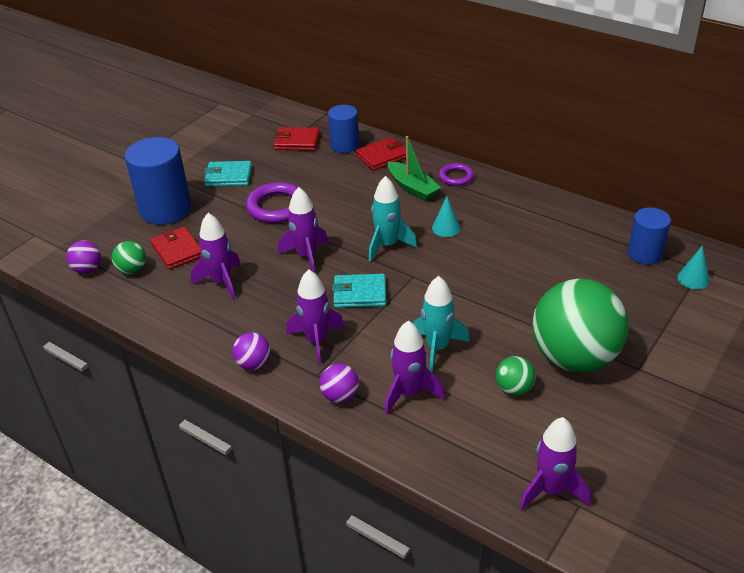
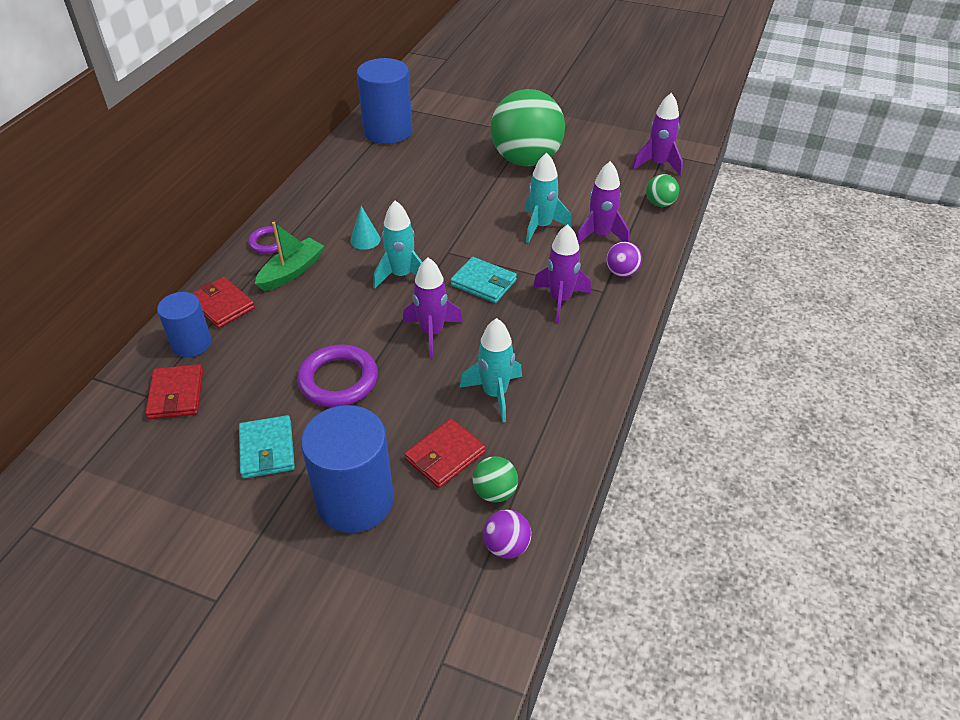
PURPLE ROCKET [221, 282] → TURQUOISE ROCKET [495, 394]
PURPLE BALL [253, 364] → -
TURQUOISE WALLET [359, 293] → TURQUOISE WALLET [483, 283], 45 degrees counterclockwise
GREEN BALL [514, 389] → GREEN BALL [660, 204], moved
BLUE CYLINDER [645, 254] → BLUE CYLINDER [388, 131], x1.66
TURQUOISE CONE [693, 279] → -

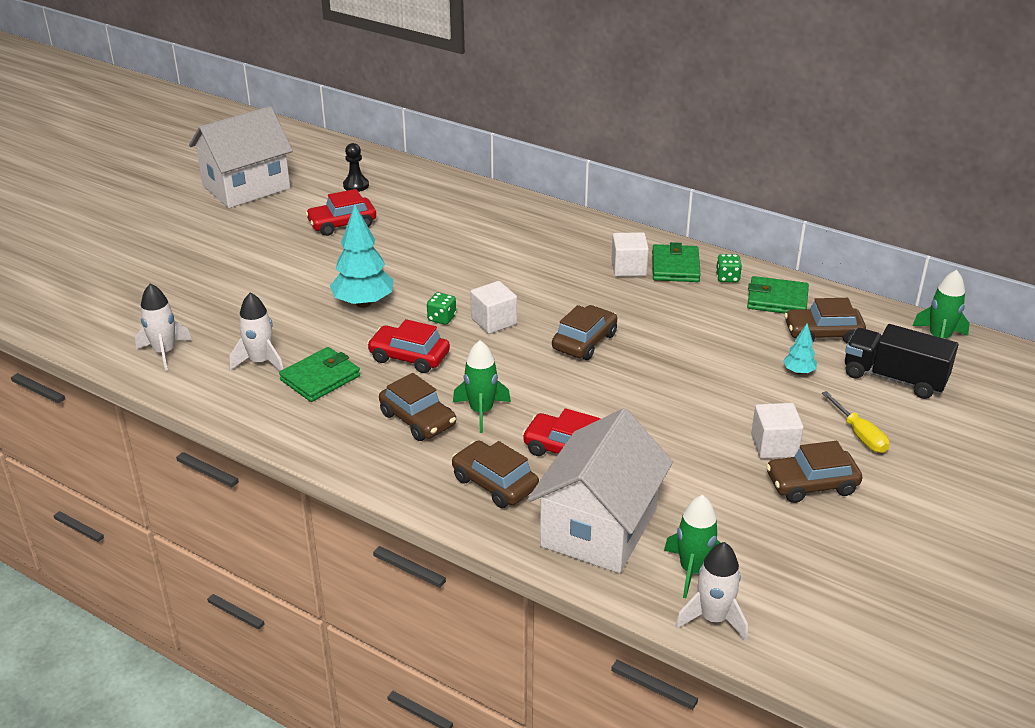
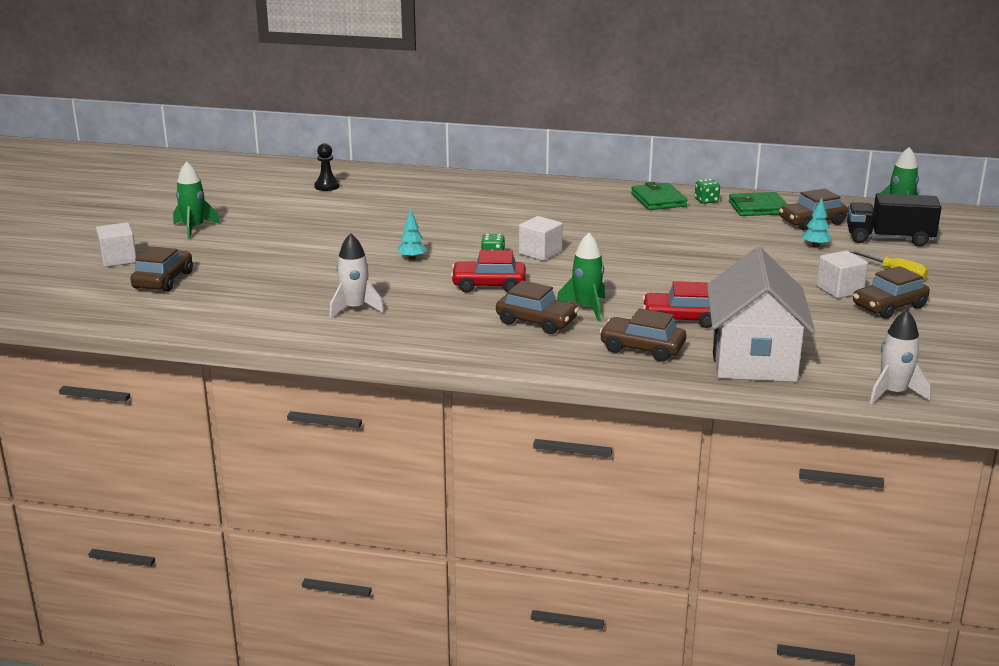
WHITE ROCKET [164, 352] → -
WHITE HOUSE [246, 187] → -
GREEN WALLET [320, 378] → -
RED CAR [342, 224] → -
TURQUOISE TREE [363, 303] → TURQUOISE TREE [412, 258], x0.49
BROWN CAR [584, 341] → BROWN CAR [163, 280], moved
WHITE CUBE [628, 268] → WHITE CUBE [118, 259], moved
GREEN ROCKET [693, 570] → GREEN ROCKET [194, 228], moved

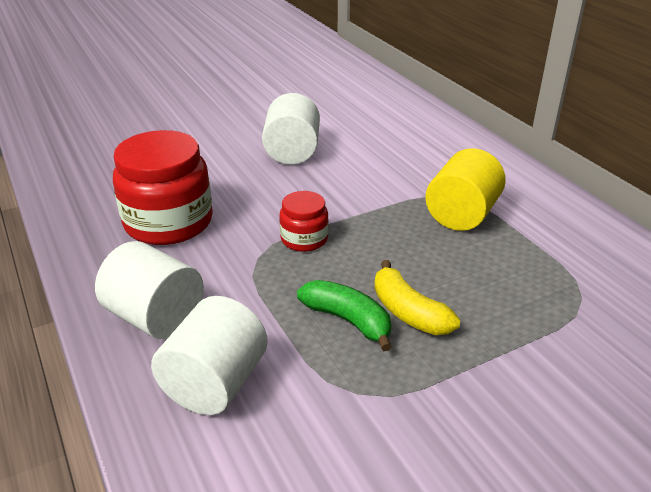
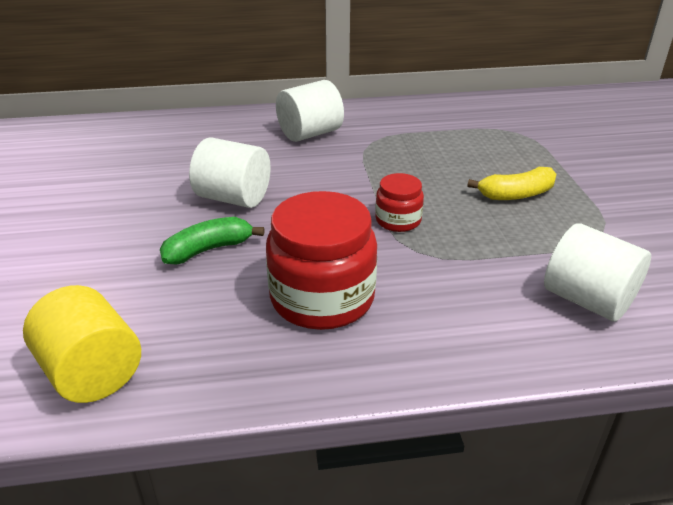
WHITE CYLINDER [155, 317] → WHITE CYLINDER [310, 134], moved
GREEN BANANA [348, 320] → GREEN BANANA [208, 250], moved
YELLOW CYLINDER [461, 215] → YELLOW CYLINDER [92, 372], moved

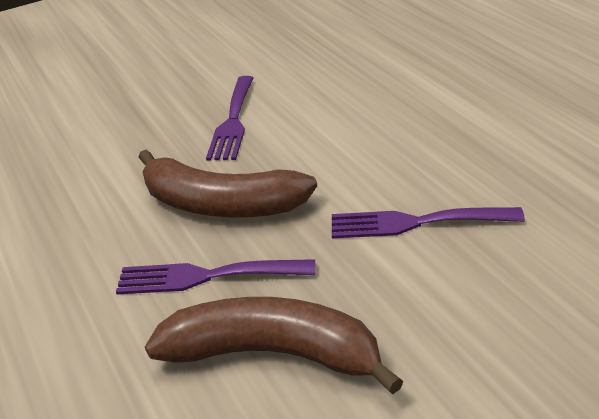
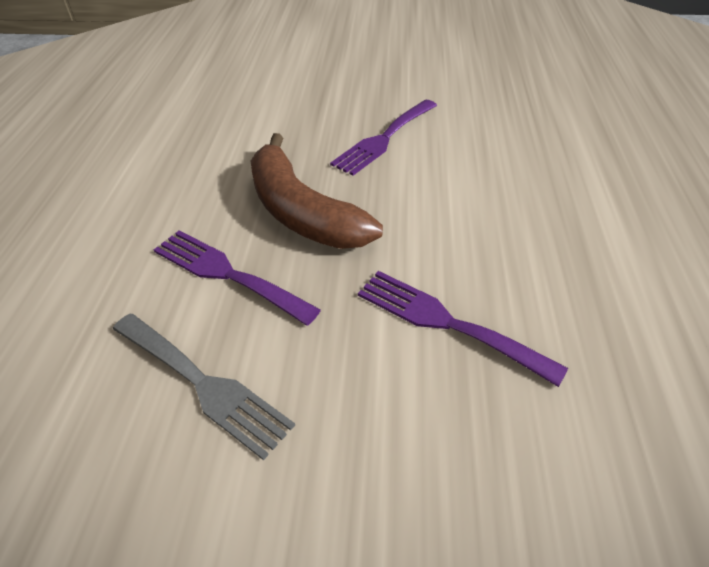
BROWN BANANA [274, 353] → GREY FORK [203, 384]

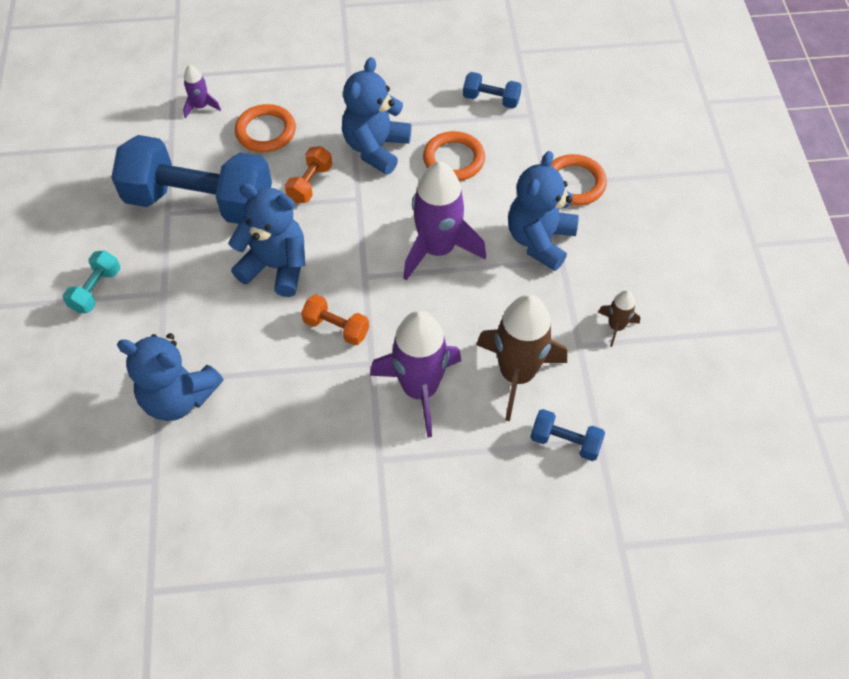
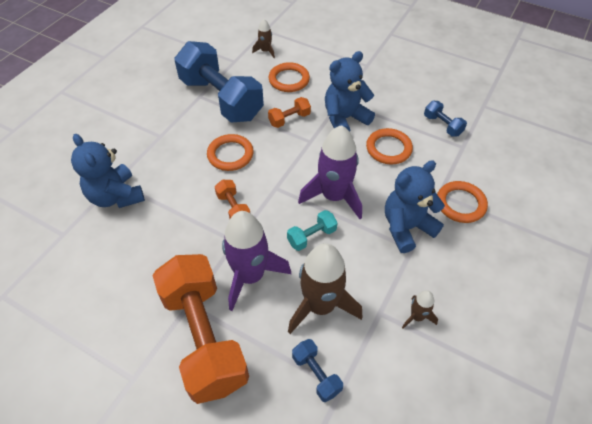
TURQUOISE DUMBBELL [96, 290] → TURQUOISE DUMBBELL [311, 236], moved
PURPLE ROCKET [201, 106] → BROWN ROCKET [265, 51]
BLUE TEDDY BEAR [276, 267] → ORANGE RING [230, 154]
- → ORANGE DUMBBELL [204, 337]

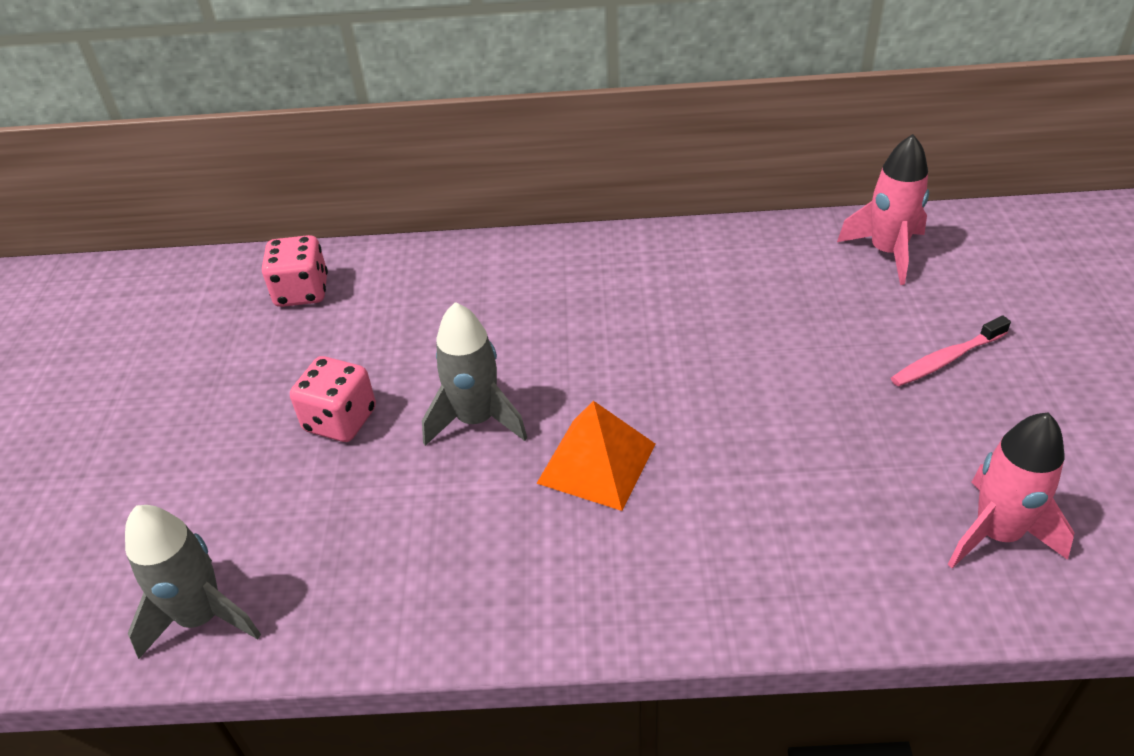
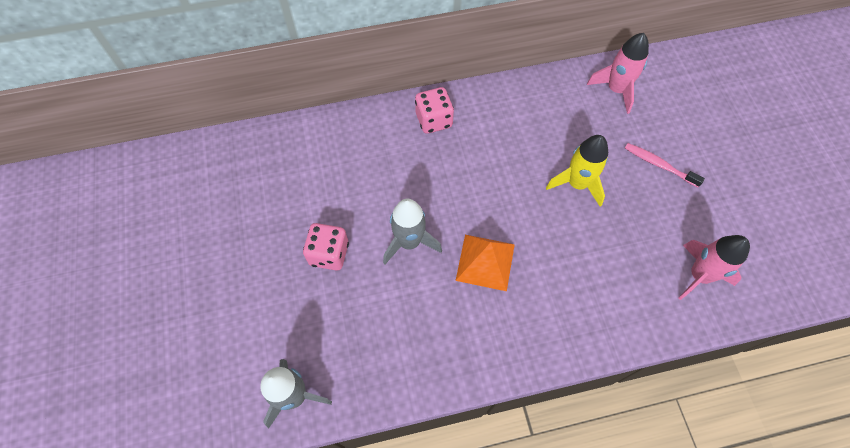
PINK DICE [302, 292] → PINK DICE [434, 120], moved
PINK TOOTHBRUSH [946, 359] → PINK TOOTHBRUSH [659, 165], 75 degrees clockwise
- → YELLOW ROCKET [577, 184]

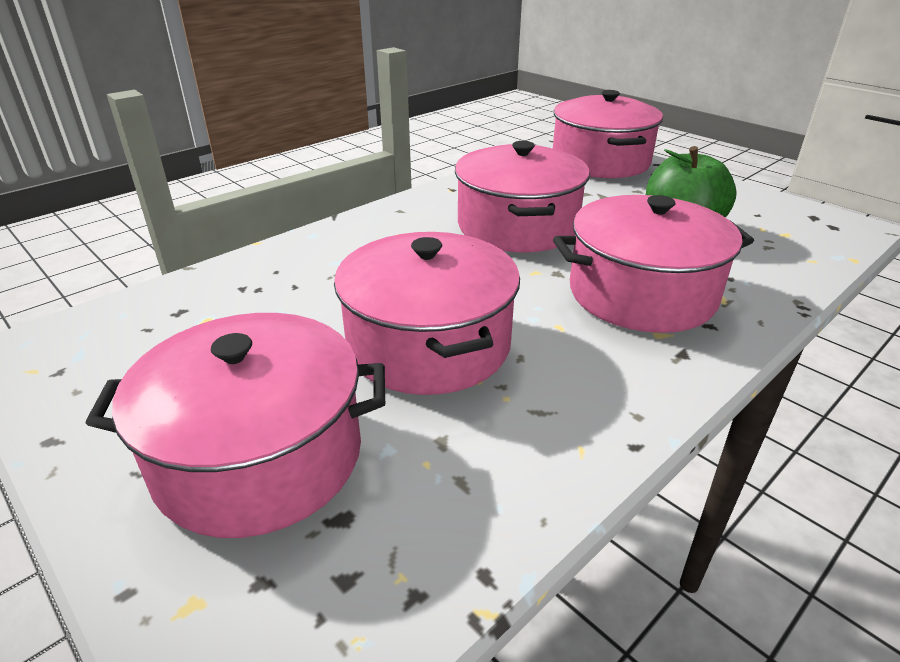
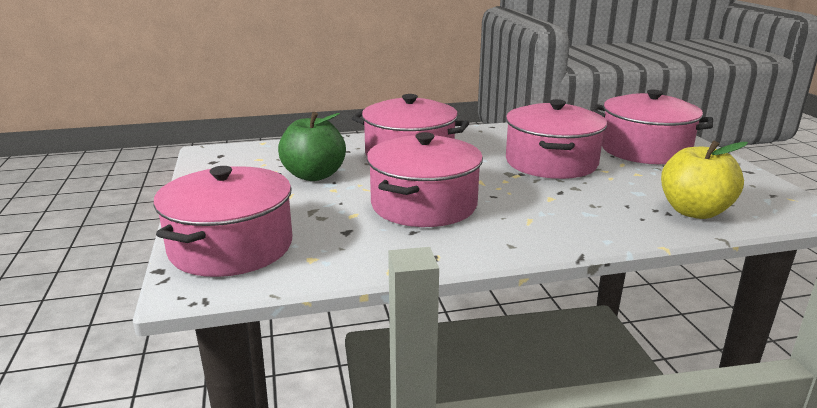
- → YELLOW APPLE [694, 211]

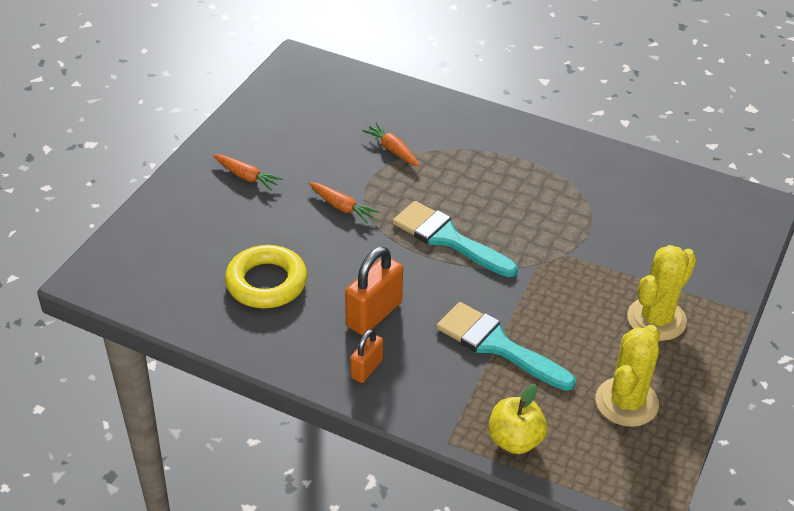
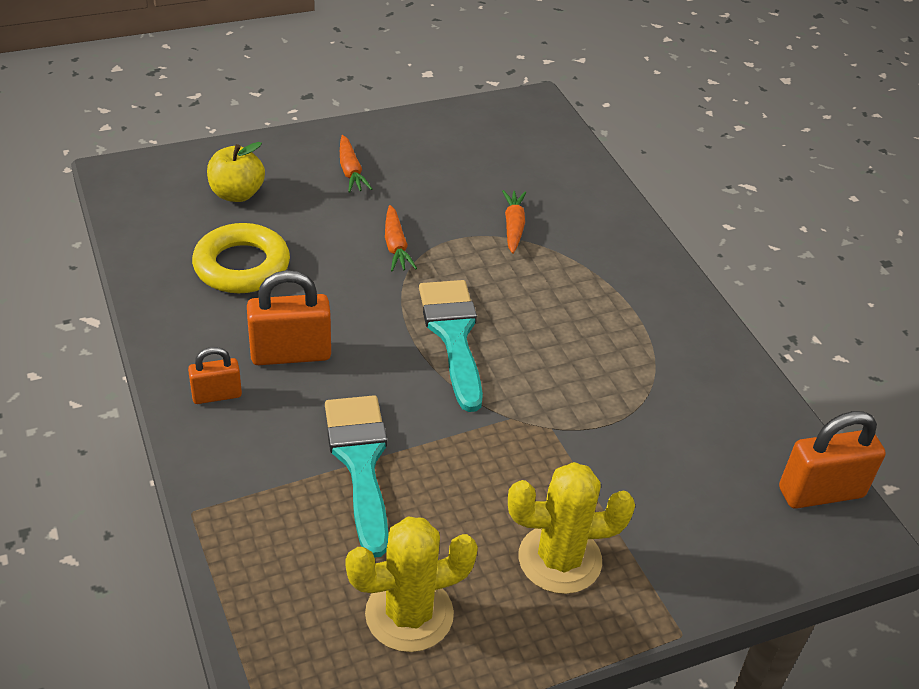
YELLOW APPLE [515, 440] → YELLOW APPLE [237, 194], moved
- → ORANGE PADLOCK [821, 492]

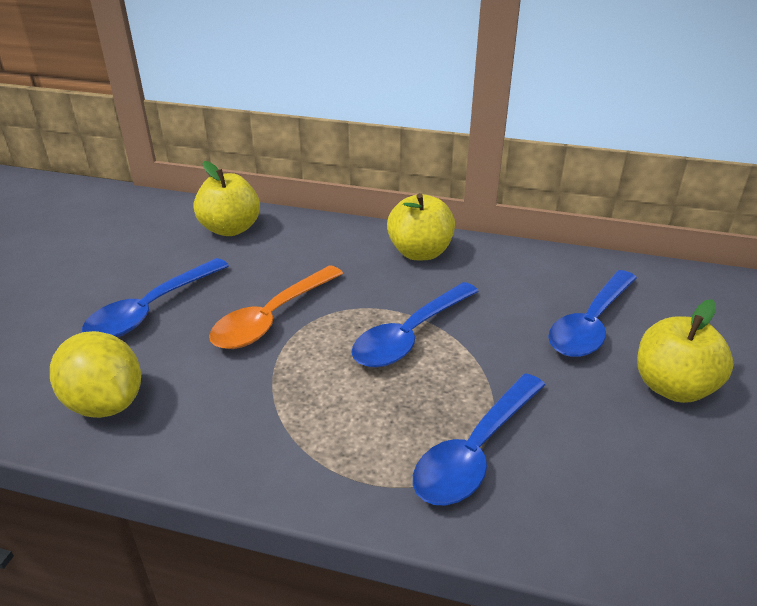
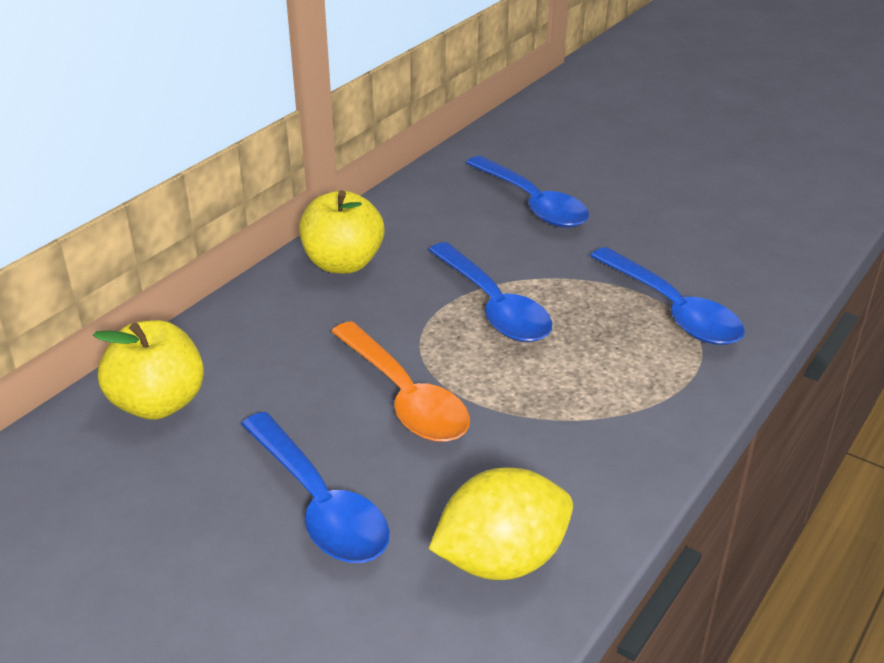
YELLOW APPLE [672, 387] → -

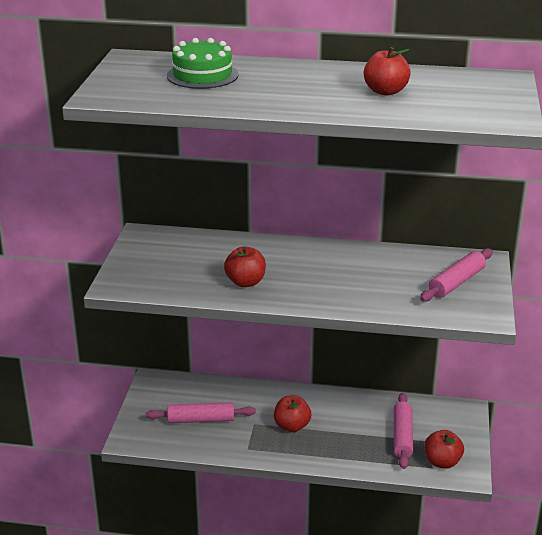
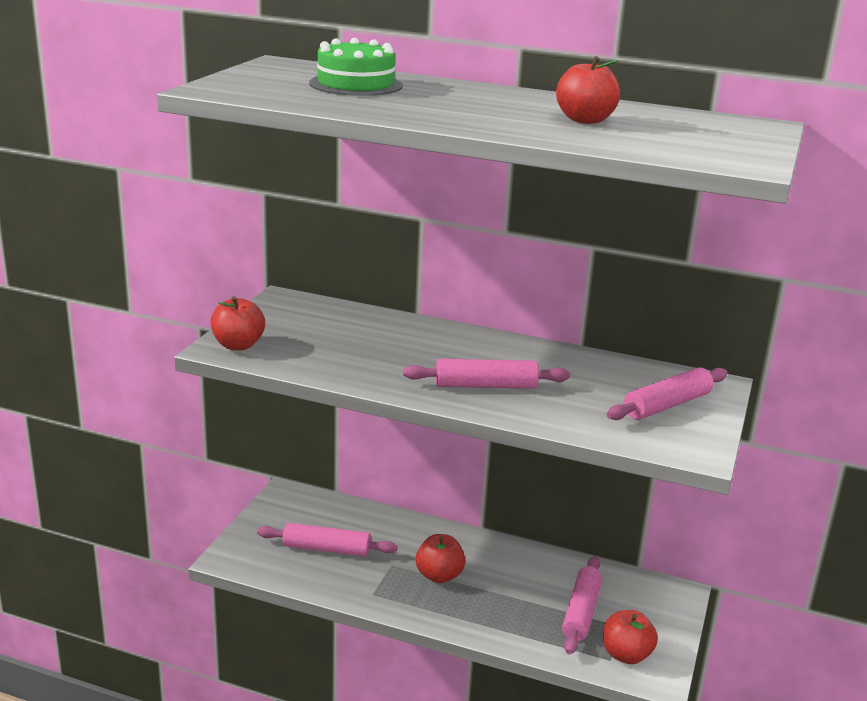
RED APPLE [245, 282] → RED APPLE [238, 345], moved
- → PINK ROLLING PIN [486, 386]

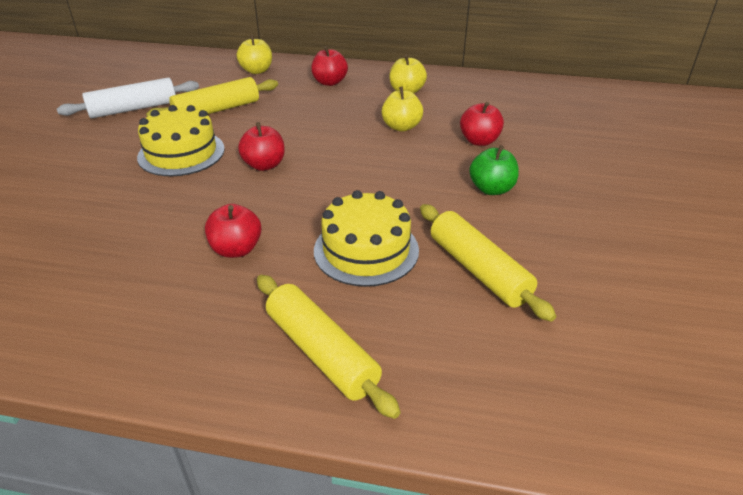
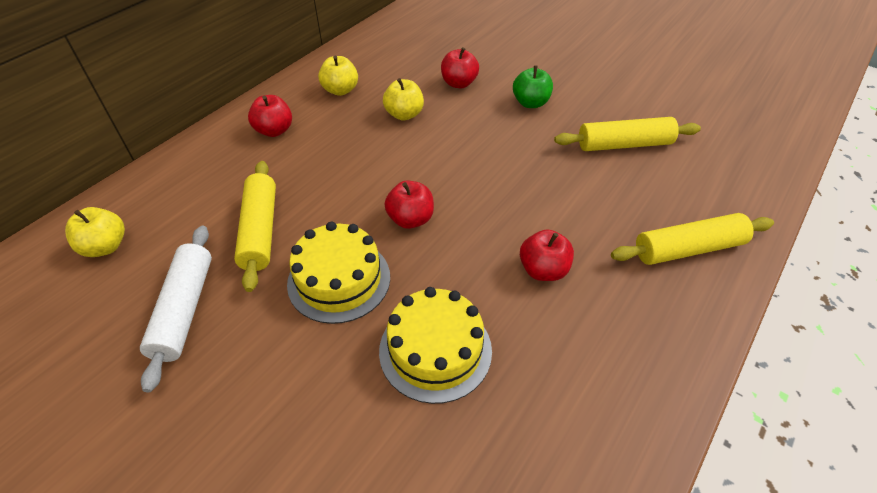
YELLOW APPLE [257, 71] → YELLOW APPLE [105, 246], moved
YELLOW CAKE [366, 250] → YELLOW CAKE [435, 350], moved

